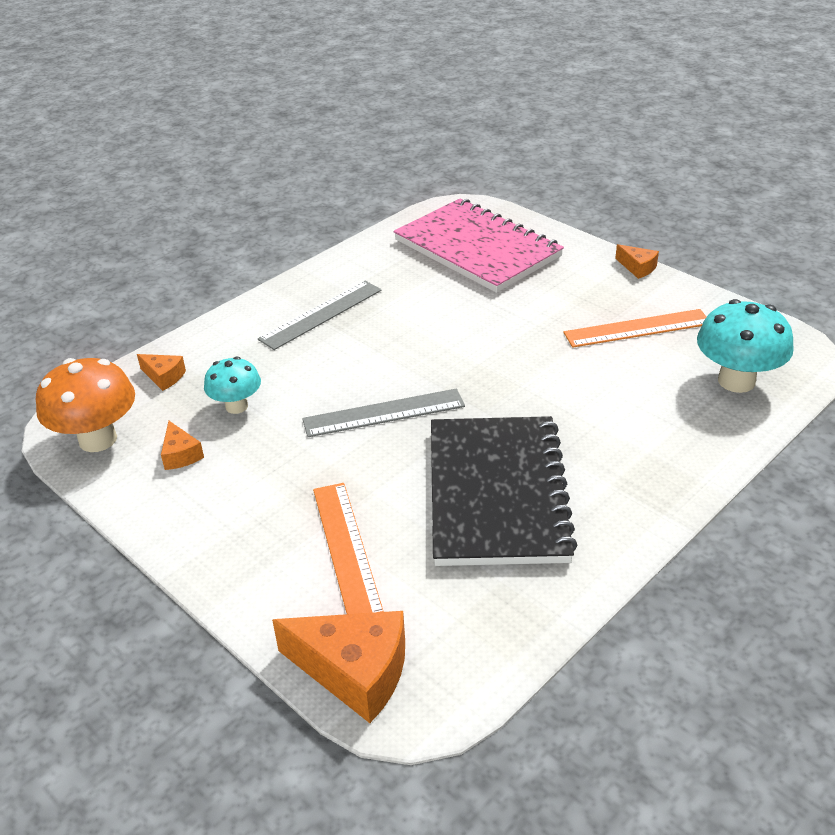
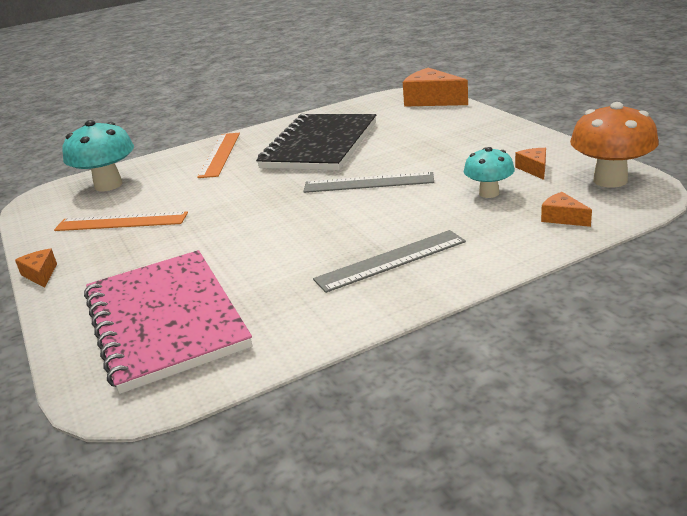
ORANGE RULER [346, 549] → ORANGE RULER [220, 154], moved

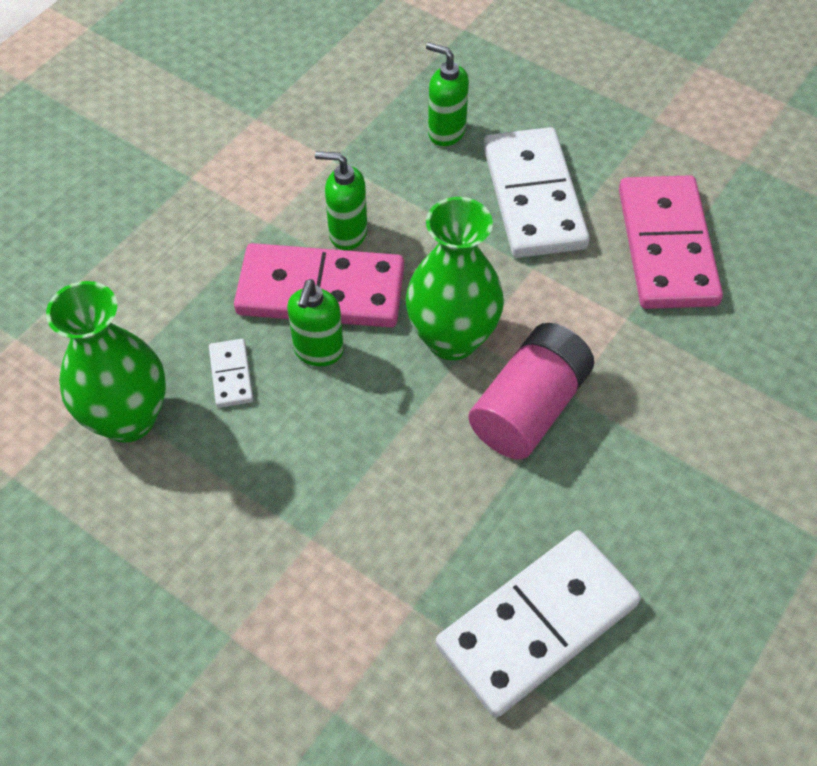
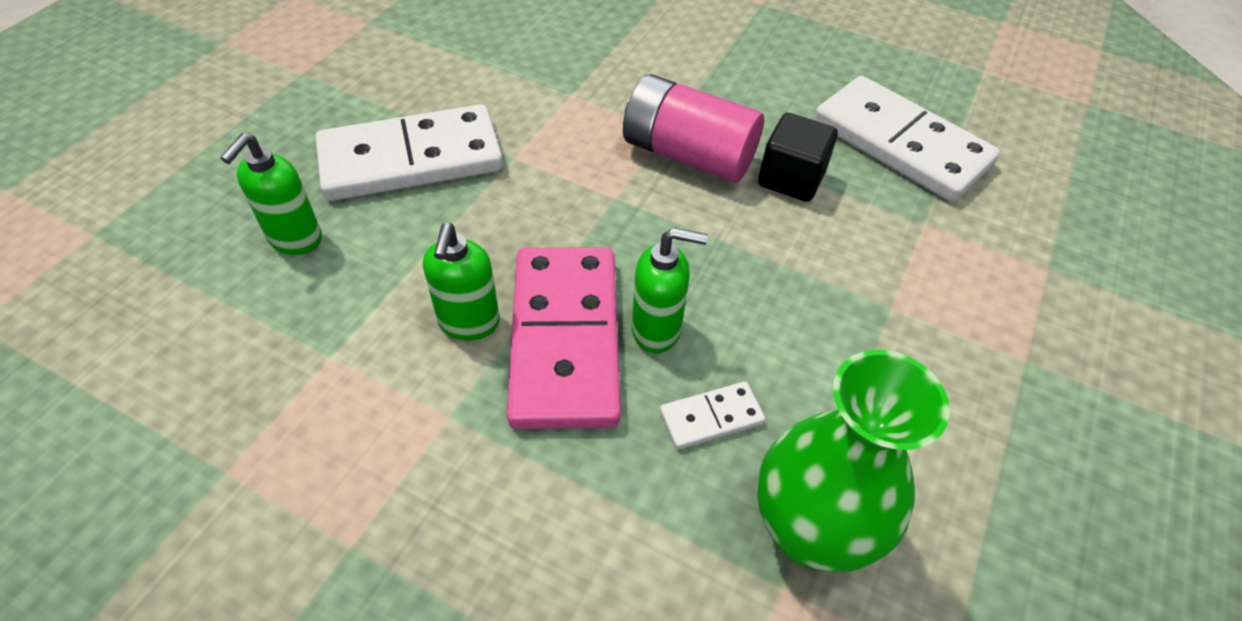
GREEN VASE [452, 338] → -
PINK DOMINO [666, 246] → -
- → BLACK CUBE [791, 178]

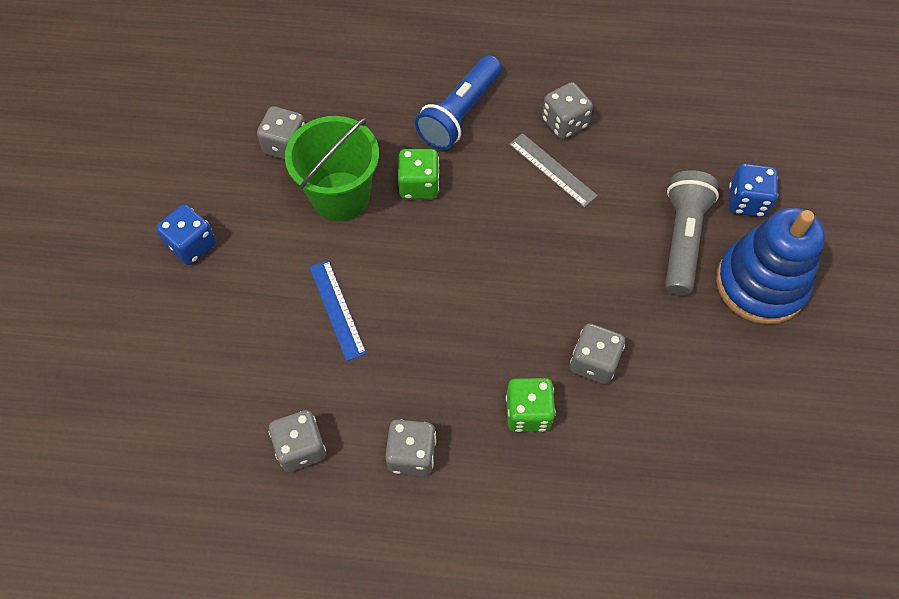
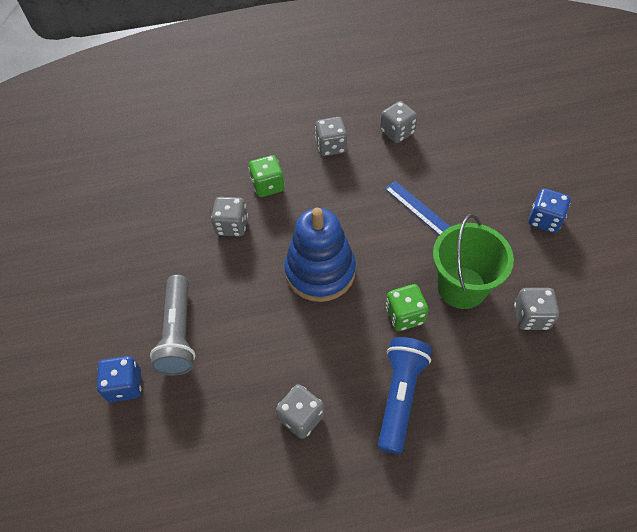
GREY RULER [552, 170] → -
BLUE STACKING TOY [760, 284] → BLUE STACKING TOY [320, 271], moved

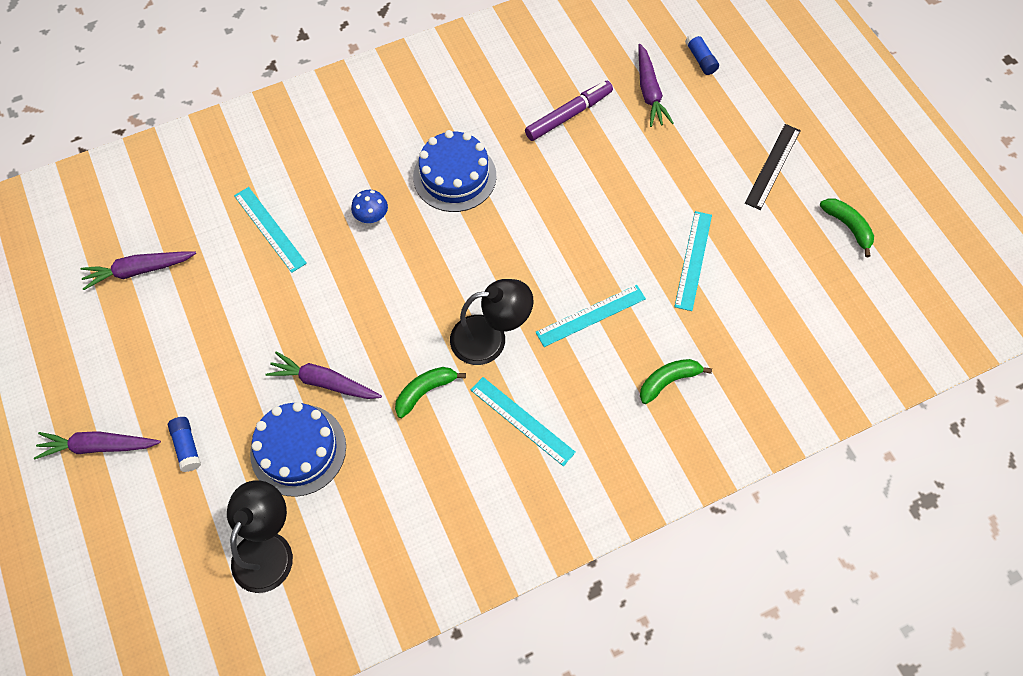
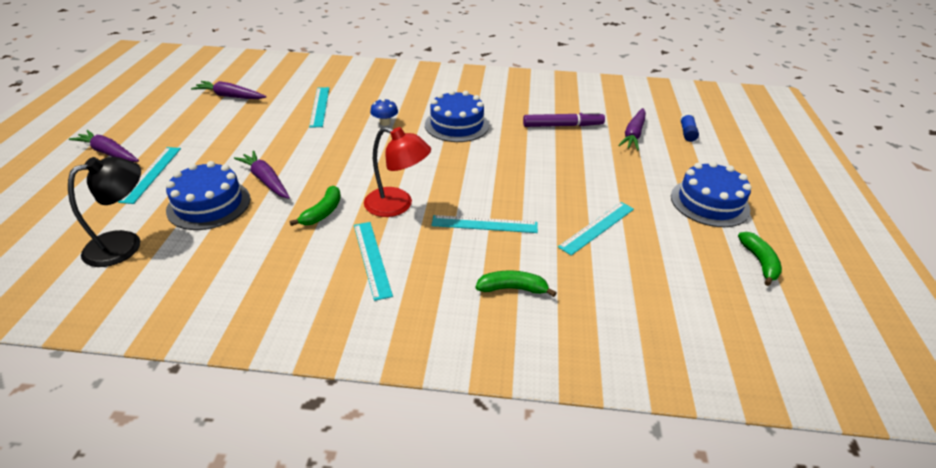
BLUE GLUE STICK [187, 446] → TURQUOISE RULER [151, 174]
GREEN BANANA [425, 391] → GREEN BANANA [322, 212], 120 degrees clockwise
BLACK LAMP [490, 338] → RED LAMP [397, 205]
BLACK RULER [772, 166] → BLUE CAKE [709, 203]

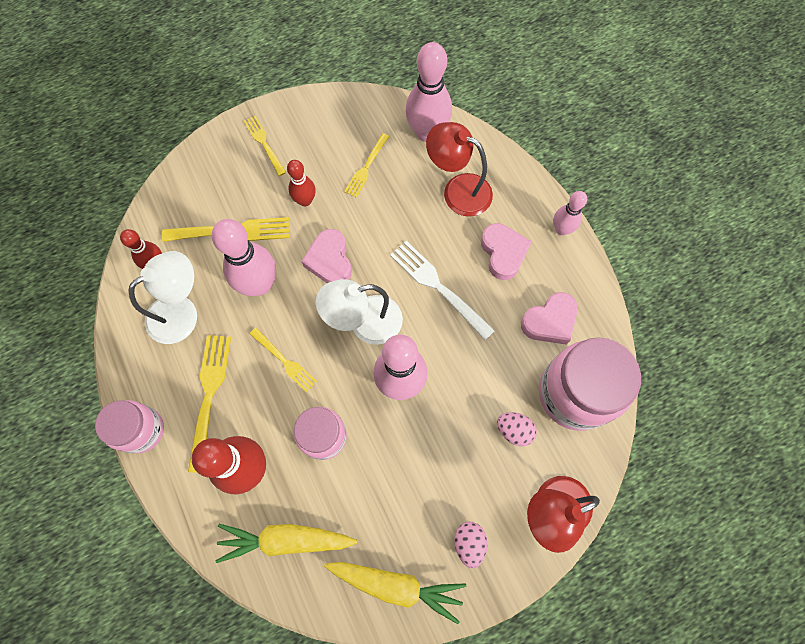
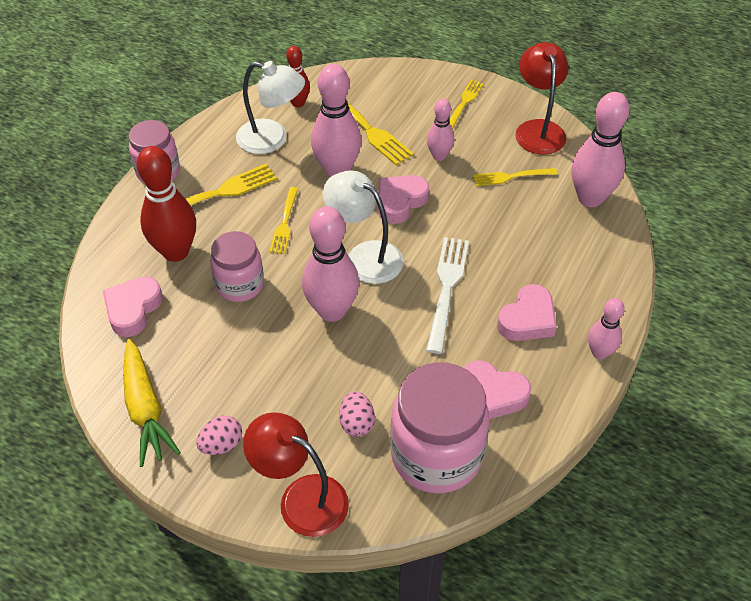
YELLOW CARROT [285, 540] → PINK HEART [133, 309]
RED BOWLING PIN [305, 200] → PINK BOWLING PIN [439, 156]
RED LAMP [458, 190] → RED LAMP [538, 129], moved

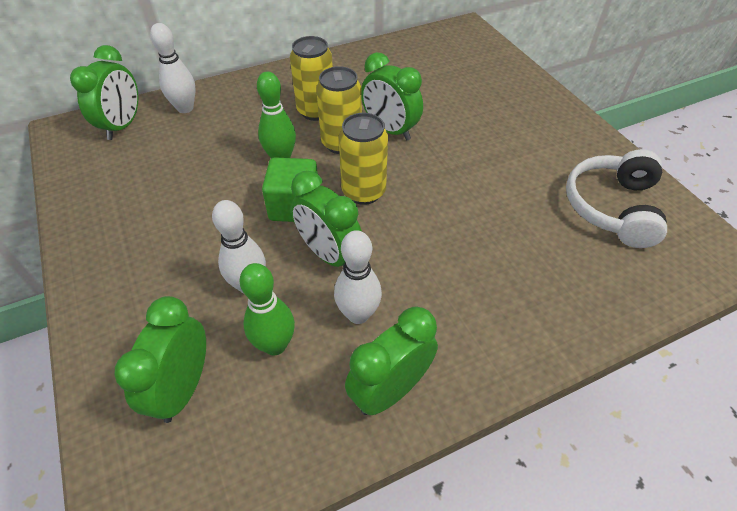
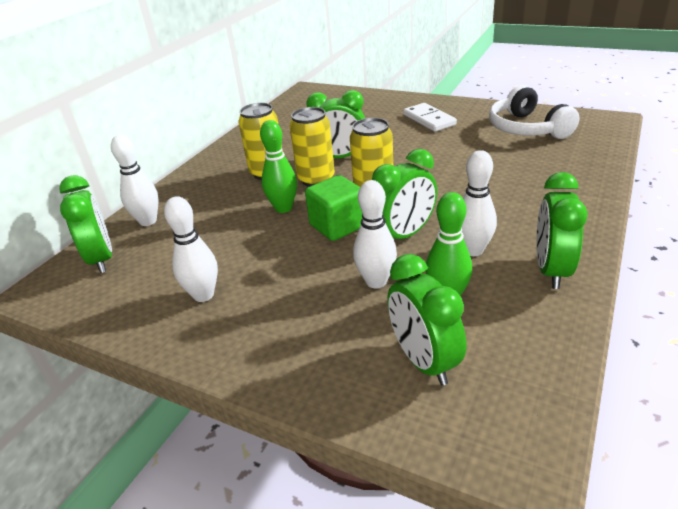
GREEN CLOCK [329, 255] → GREEN CLOCK [404, 235], 45 degrees counterclockwise
- → WHITE BOWLING PIN [203, 295]
- → WHITE DOMINO [429, 120]

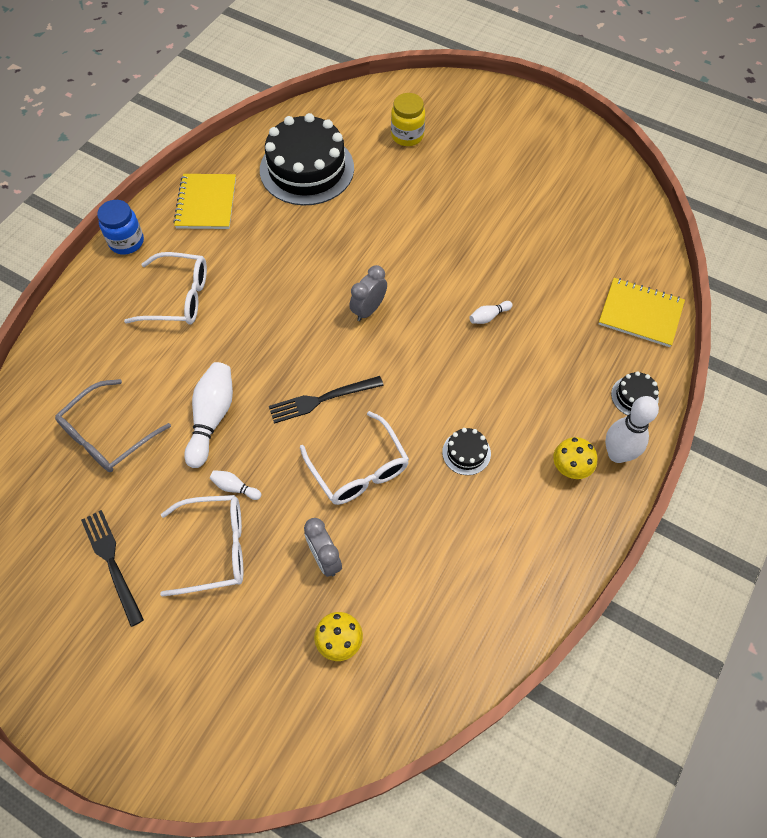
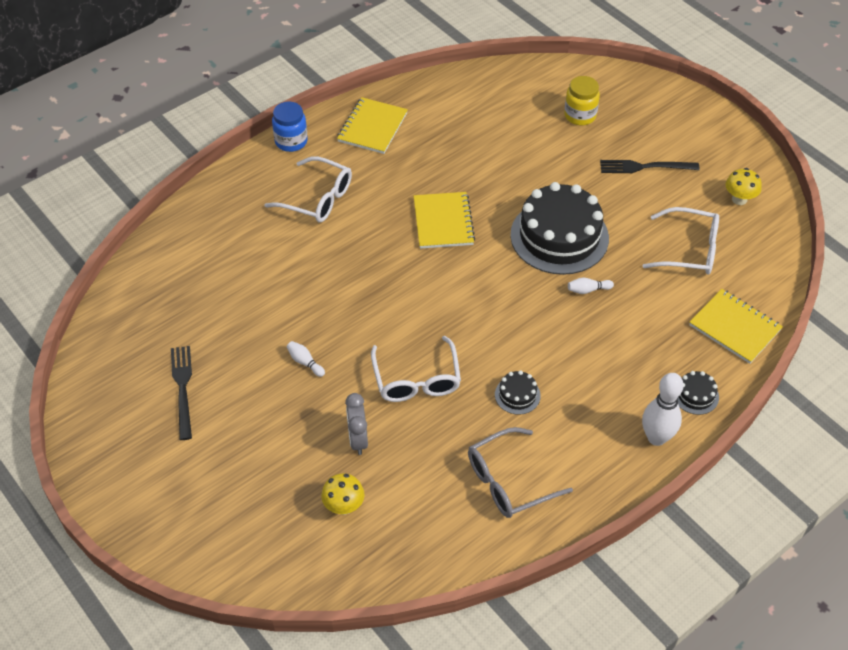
GREY GLASSES [107, 435] → GREY GLASSES [509, 481], moved
WHITE GLASSES [215, 548] → WHITE GLASSES [689, 250], moved
WHITE BOWLING PIN [212, 418] → -
BLACK CAKE [307, 169] → BLACK CAKE [559, 236], moved
BLACK FORK [321, 399] → BLACK FORK [644, 167], moved
GREY CLOCK [368, 310] → -
YELLOW MUSHROOM [570, 468] → YELLOW MUSHROOM [739, 199], moved
- → YELLOW NOTEBOOK [443, 222]

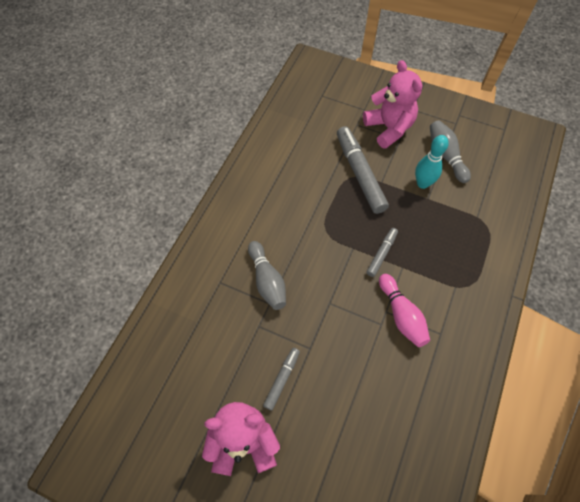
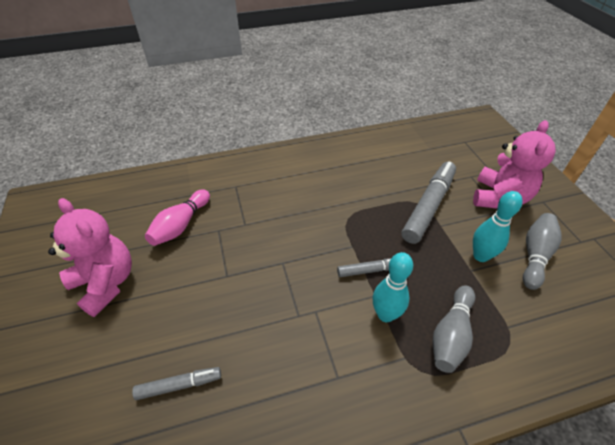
GREY BOWLING PIN [267, 280] → GREY BOWLING PIN [451, 335], moved
GREY MARKER [282, 379] → GREY MARKER [179, 385], moved
PINK BOWLING PIN [401, 315] → PINK BOWLING PIN [181, 225], moved
- → TURQUOISE BOWLING PIN [385, 314]

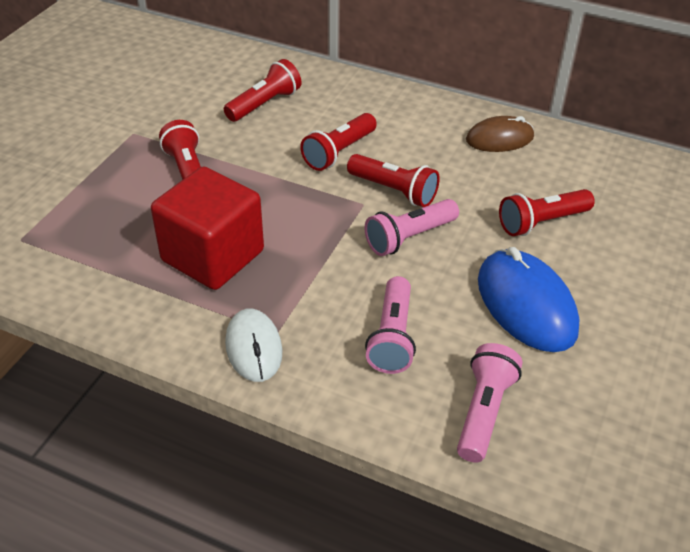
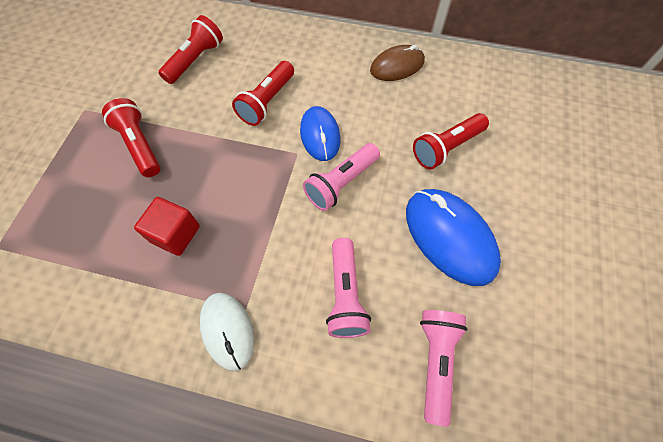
RED CUBE [213, 256] → RED CUBE [175, 234], x0.56
RED FLASHLIGHT [394, 191] → BLUE MOUSE [320, 135]

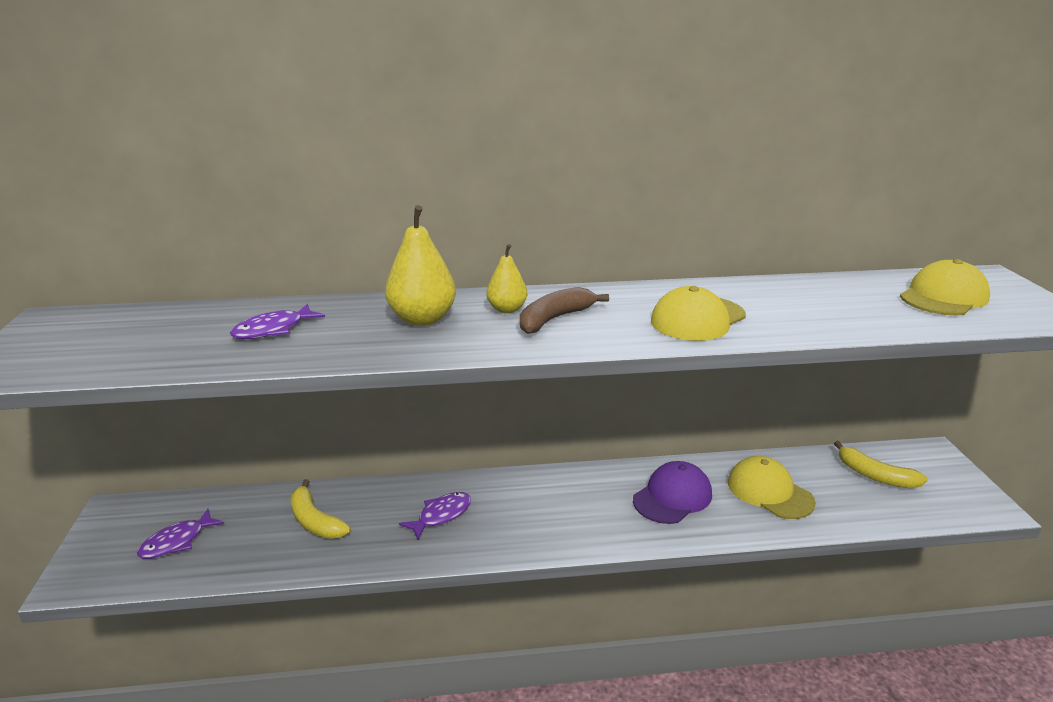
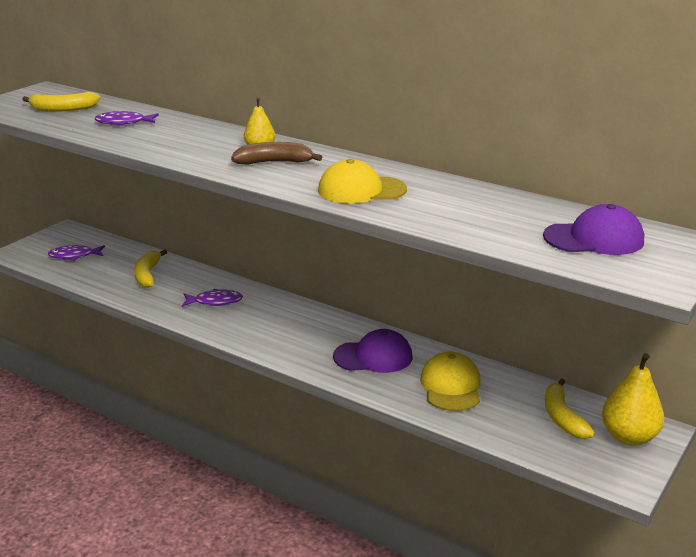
YELLOW PEAR [422, 319] → YELLOW PEAR [629, 437], moved
YELLOW CAP [943, 297] → PURPLE CAP [594, 239]
- → YELLOW BANANA [63, 109]

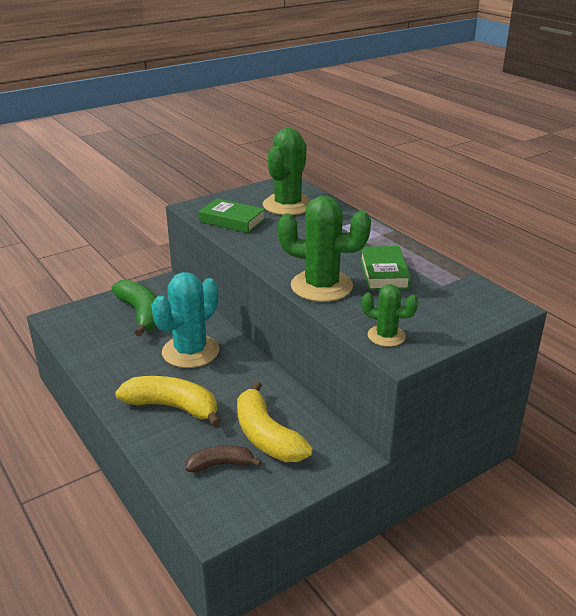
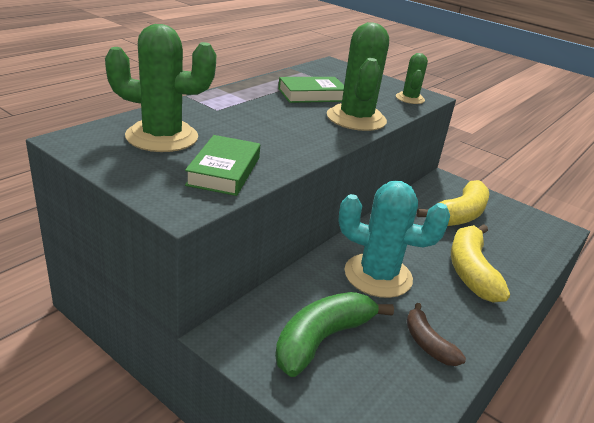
BROWN BANANA [220, 464] → BROWN BANANA [427, 343], moved

